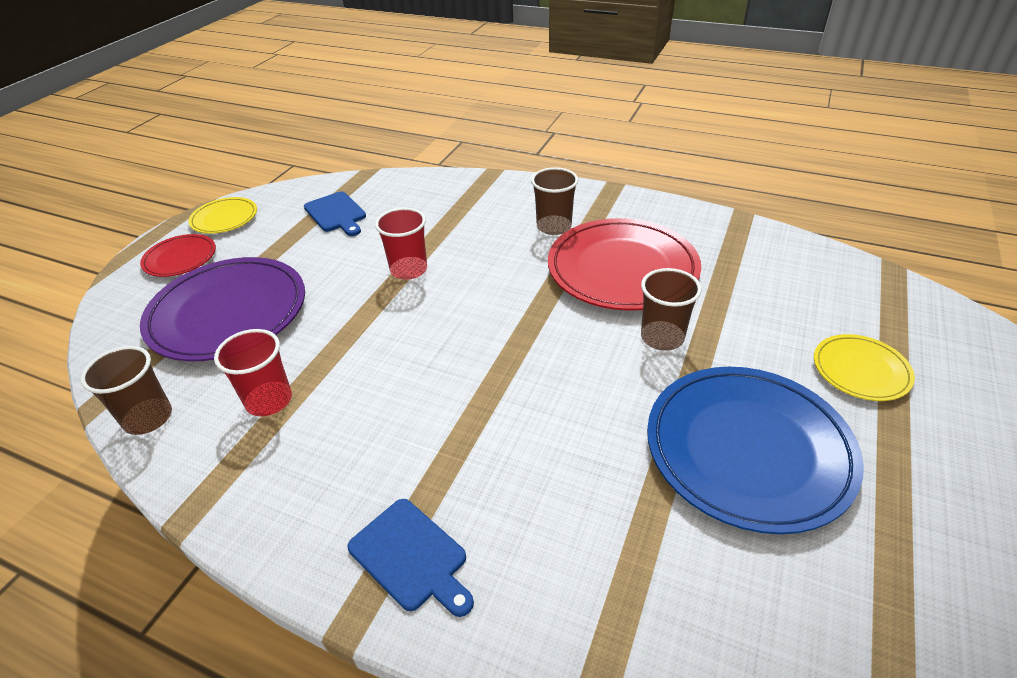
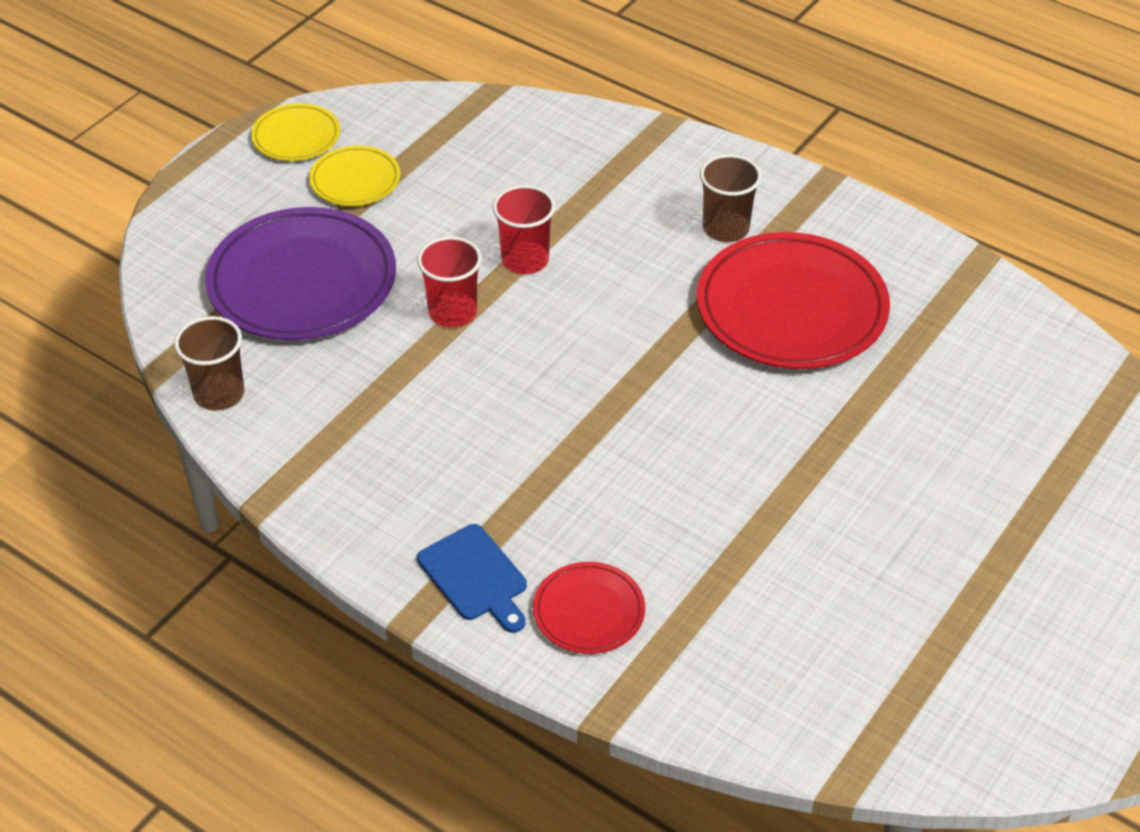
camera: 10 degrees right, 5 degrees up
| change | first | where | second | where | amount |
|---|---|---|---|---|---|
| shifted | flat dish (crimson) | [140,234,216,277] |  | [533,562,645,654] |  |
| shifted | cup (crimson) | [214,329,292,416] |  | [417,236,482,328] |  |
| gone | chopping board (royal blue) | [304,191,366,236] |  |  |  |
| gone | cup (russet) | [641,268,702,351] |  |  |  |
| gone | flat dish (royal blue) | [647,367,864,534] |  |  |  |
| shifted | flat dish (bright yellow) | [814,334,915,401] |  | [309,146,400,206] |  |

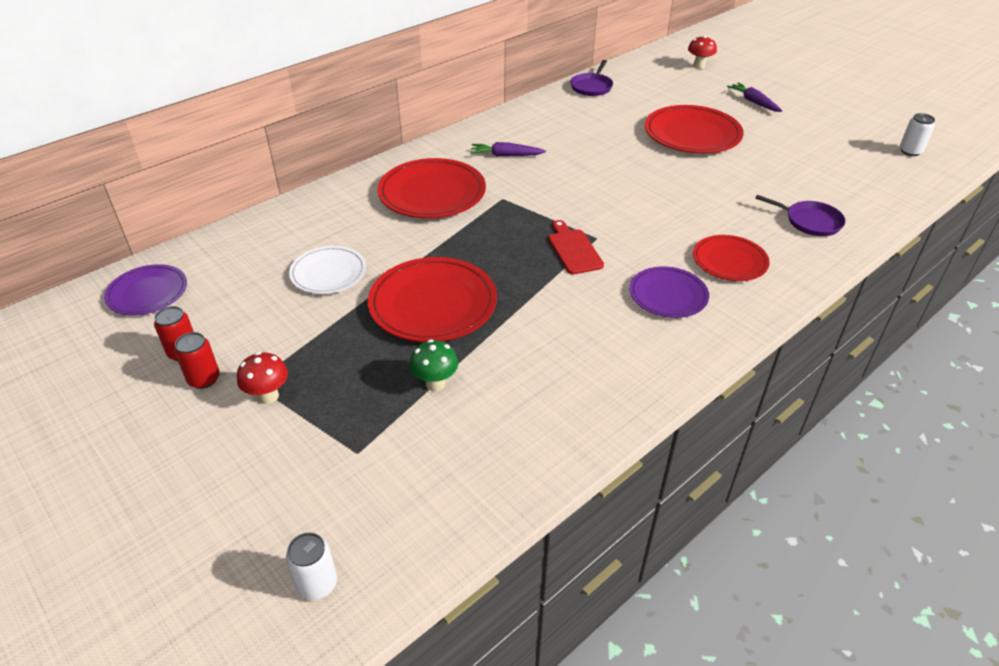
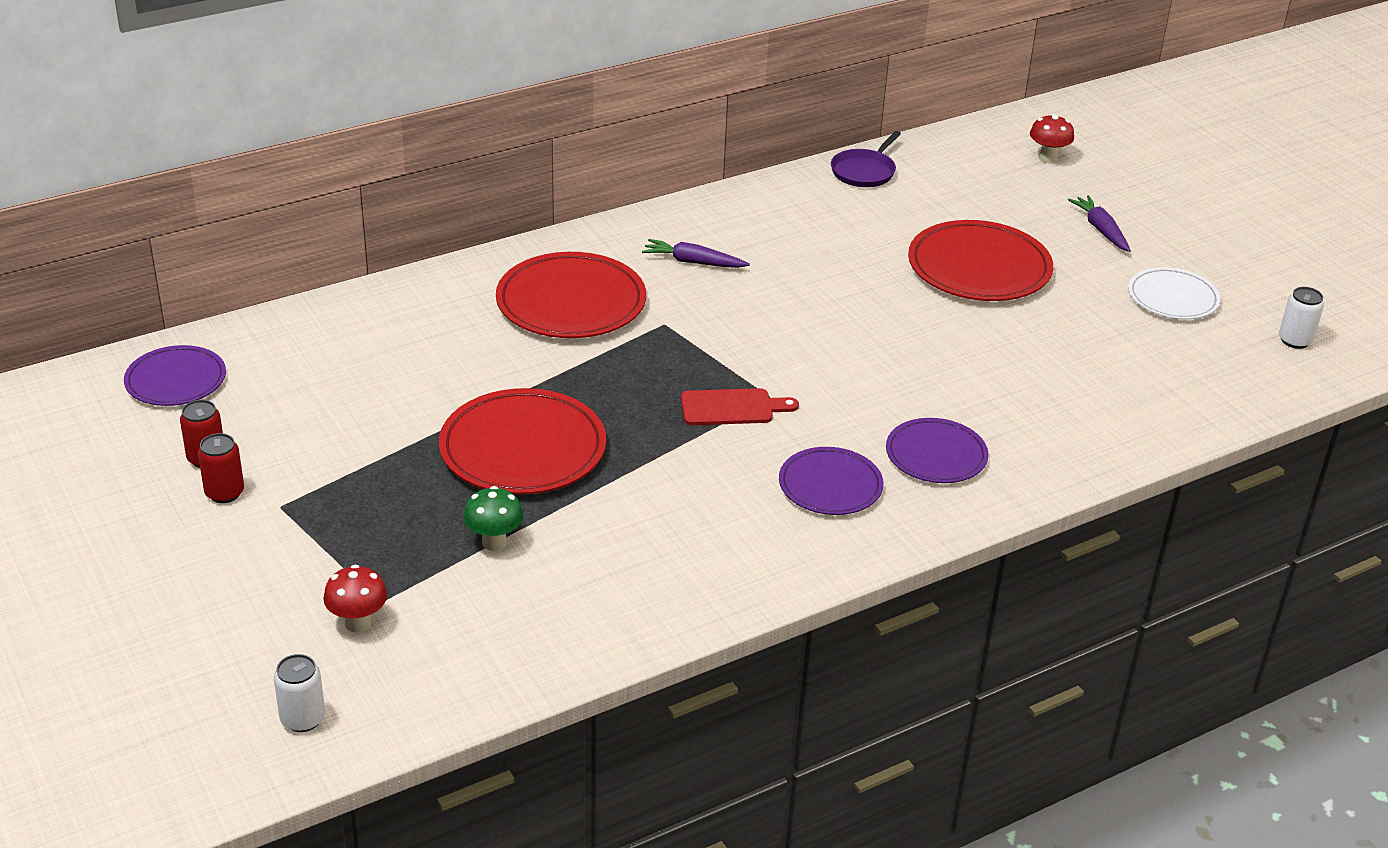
camera: 10 degrees right, 5 degrees down
| change | first | where | second | where | amount |
|---|---|---|---|---|---|
| shifted | toadstool (crimson) | [237,352,288,404] |  | [323,565,387,633] |  |
| shifted | flat dish (snow-white) | [289,246,366,294] |  | [1128,267,1221,319] |  |
| rotated | chopping board (crimson) | [548,220,604,275] |  | [681,388,799,425] | 90 degrees clockwise |
| repainted | flat dish (crimson) | [693,235,770,281] | flat dish (violet) | [886,418,988,483] |  |
| gone | pan (violet) | [755,195,846,236] |  |  |  |

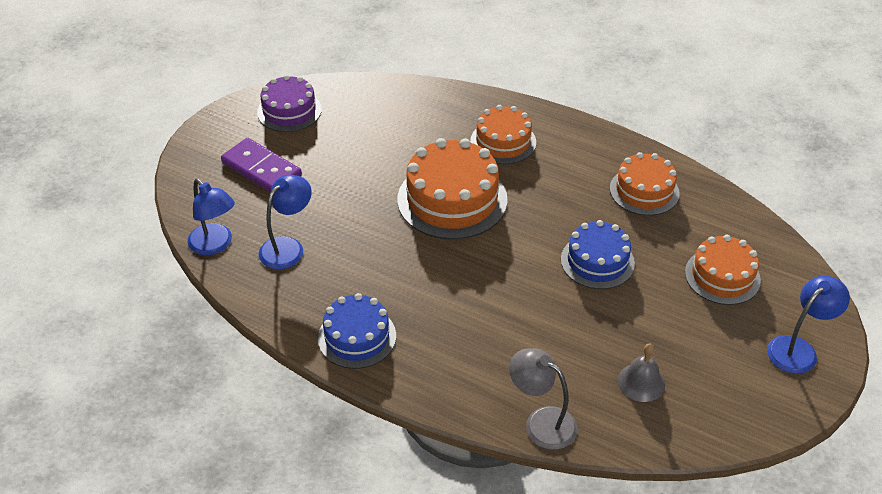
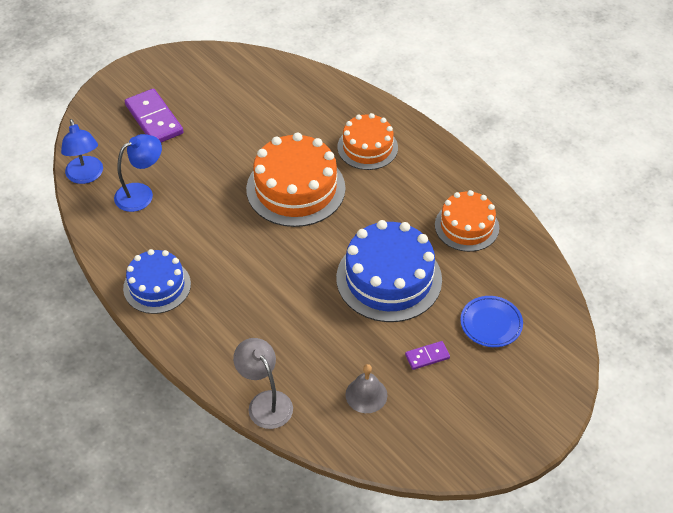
camera: 20 degrees right, 5 degrees up
| change | first | where | second | where | amount |
|---|---|---|---|---|---|
| gone | cake (violet) | [257,75,322,132] |  |  |  |
| scaled | cake (royal blue) | [561,220,635,289] |  | [336,220,442,322] | x1.58 |
| swapped | cake (orange) | [685,235,761,305] | flat dish (royal blue) | [460,296,523,347] |  |
| gone | desk lamp (royal blue) | [767,275,850,374] |  |  |  |
| new |  |  | domino piece (violet) | [405,341,450,370] |  |

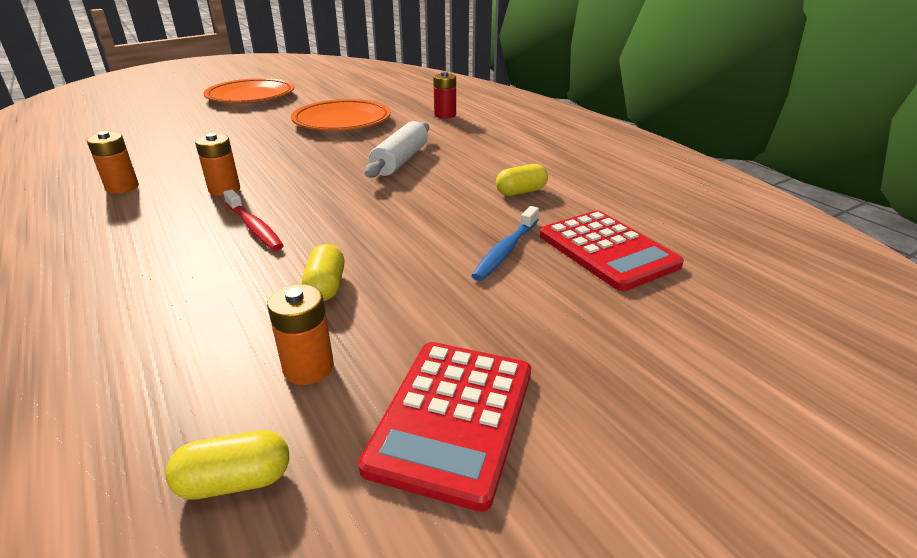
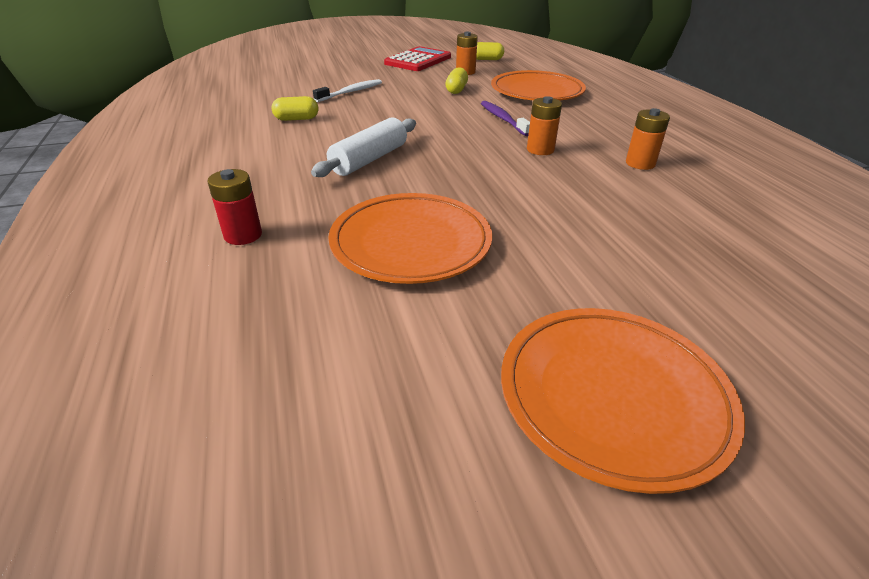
camera: 165 degrees left, 5 degrees up
| change | first | where | second | where | amount |
|---|---|---|---|---|---|
| repainted | toothbrush (crimson) | [223,189,284,251] | toothbrush (violet) | [481,101,530,136] |  |
| repainted | toothbrush (royal blue) | [471,206,539,281] | toothbrush (snow-white) | [313,79,382,102] |  |
| gone | pocket calculator (crimson) | [540,210,684,291] |  |  |  |
| new |  |  | flat dish (orange) | [491,70,586,101] |  |

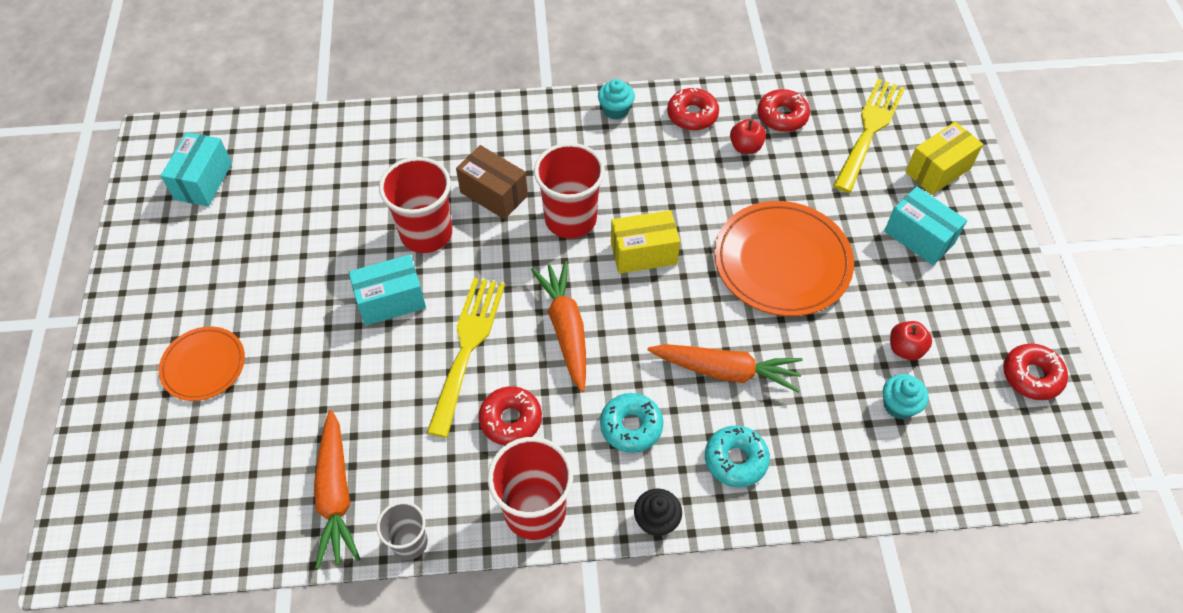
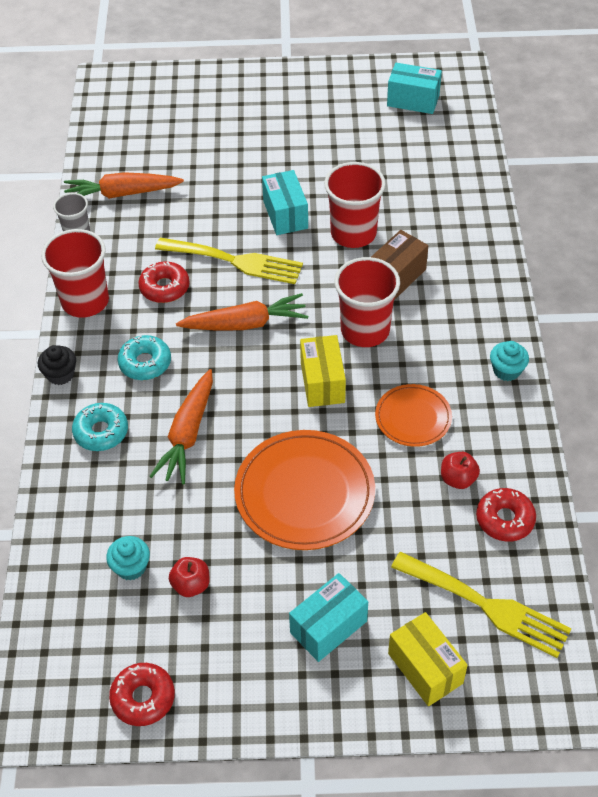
camera: 95 degrees right, 5 degrees down
| change | first | where | second | where | amount |
|---|---|---|---|---|---|
| shifted | flat dish (orange) | [159,326,245,401] |  | [375,384,452,447] |  |
| gone | donut (crimson) | [667,88,719,131] |  |  |  |

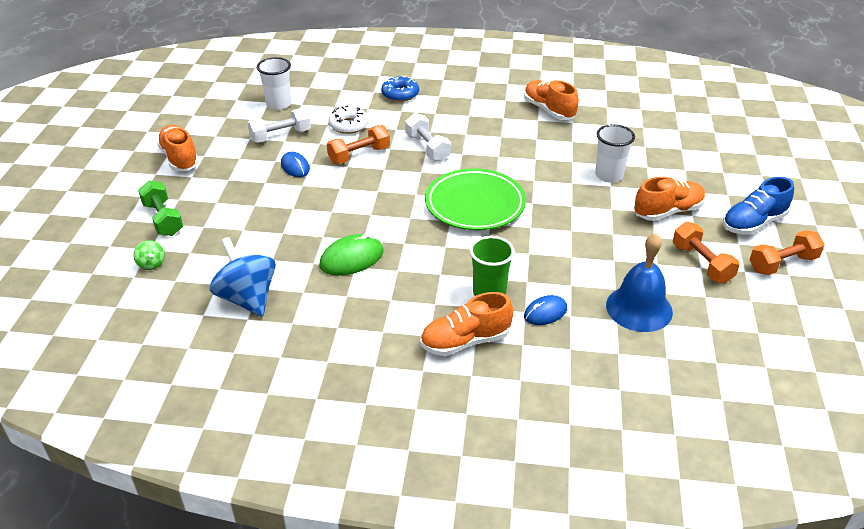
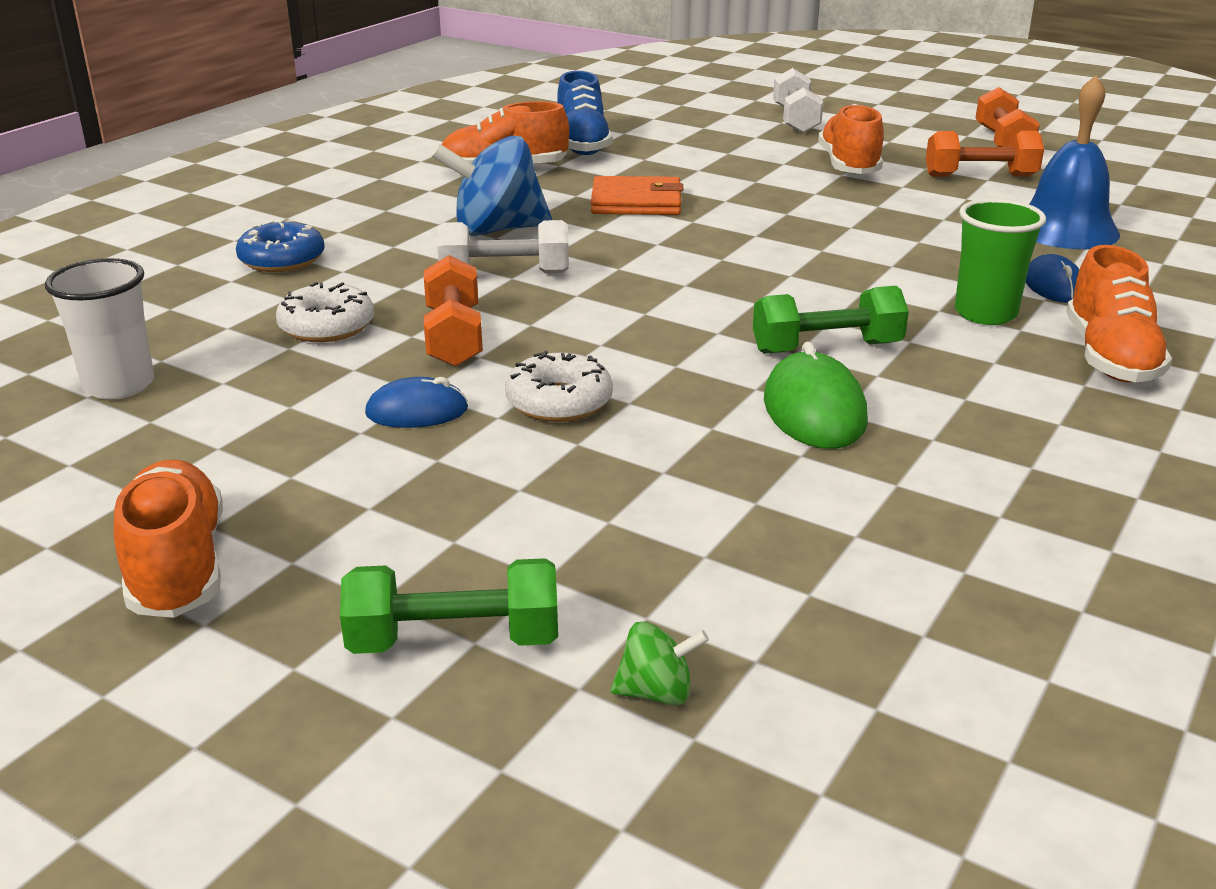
camera: 65 degrees left, 10 degrees down
| change | first | where | second | where | amount |
|---|---|---|---|---|---|
| rotated | shoe (orange) | [156,125,199,171] |  | [114,460,223,618] | 75 degrees clockwise |
| shifted | toy top (royal blue) | [210,237,276,317] |  | [431,136,552,236] |  |
| shifted | hand weight (snow-white) | [248,108,311,143] |  | [773,68,823,133] |  |
| gone | flat dish (emerald) | [425,168,526,230] |  |  |  |
| gone | cup (snow-white) | [595,124,635,183] |  |  |  |
| shifted | shoe (royal blue) | [723,177,794,235] |  | [557,71,613,155] |  |
| new |  |  | donut (snow-white) | [505,351,613,422] |  |
| new |  |  | card wallet (orange) | [591,176,683,215] |  |
| new |  |  | hand weight (emerald) | [753,286,909,354] |  |

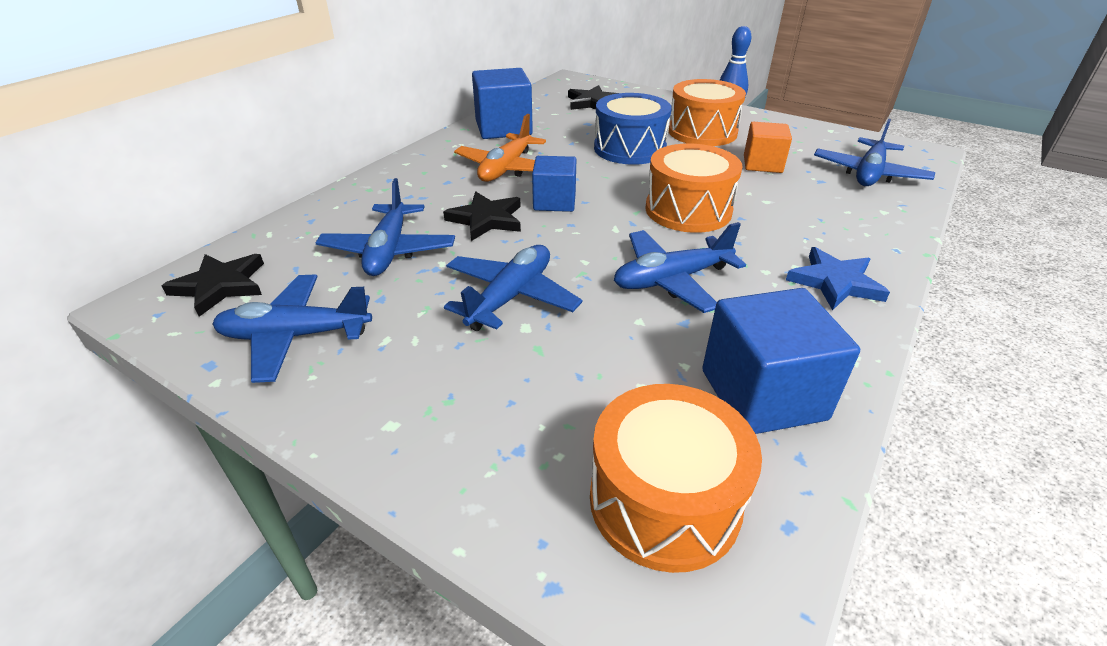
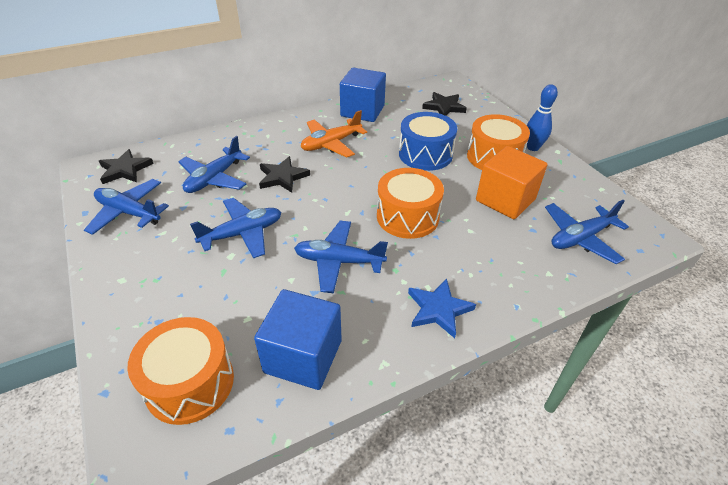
camera: 30 degrees right, 5 degrees up
| change | first | where | second | where | amount |
|---|---|---|---|---|---|
| gone | block (royal blue) | [532,156,576,212] |  |  |  |
| scaled | block (orange) | [744,122,792,173] |  | [476,146,547,219] | x1.55 |

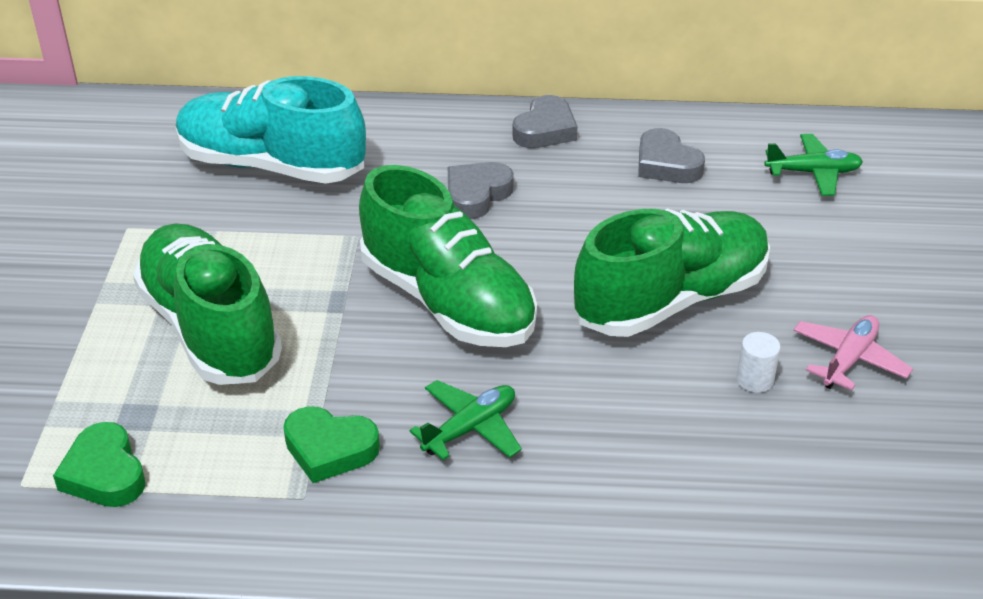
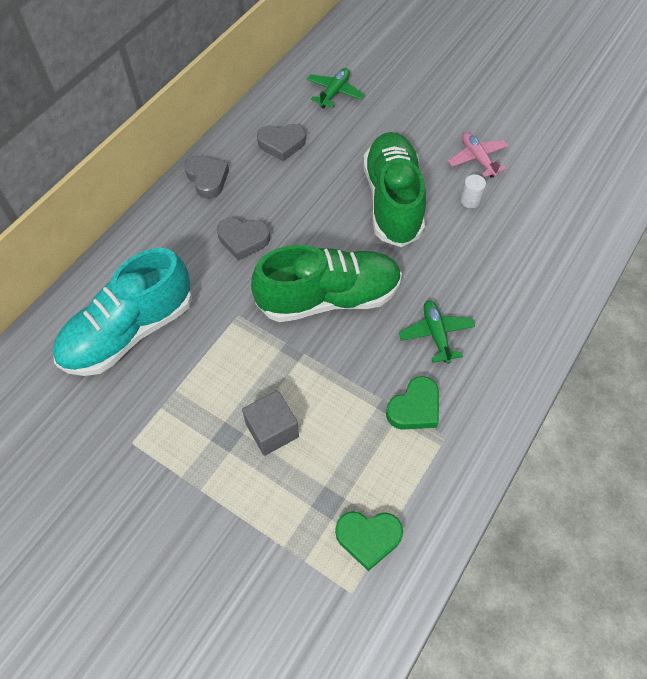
camera: 60 degrees left, 20 degrees up
| change | first | where | second | where | amount |
|---|---|---|---|---|---|
| swapped | shoe (emerald) | [133,223,282,385] | block (ash-grey) | [242,390,299,456] |  |
| rotated | love heart (ash-grey) | [448,162,514,219] |  | [217,217,270,261] | 60 degrees counterclockwise |

